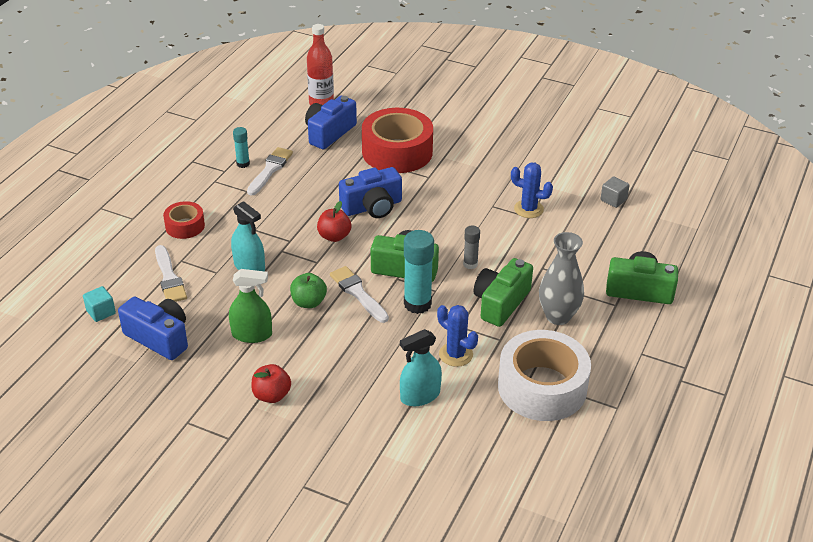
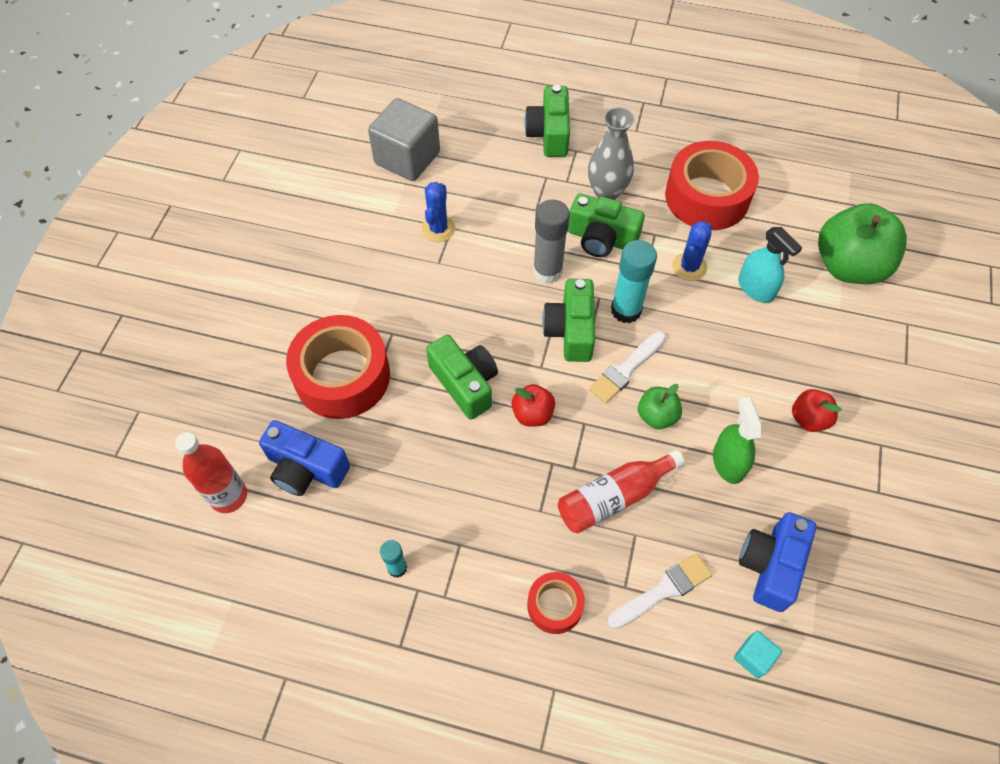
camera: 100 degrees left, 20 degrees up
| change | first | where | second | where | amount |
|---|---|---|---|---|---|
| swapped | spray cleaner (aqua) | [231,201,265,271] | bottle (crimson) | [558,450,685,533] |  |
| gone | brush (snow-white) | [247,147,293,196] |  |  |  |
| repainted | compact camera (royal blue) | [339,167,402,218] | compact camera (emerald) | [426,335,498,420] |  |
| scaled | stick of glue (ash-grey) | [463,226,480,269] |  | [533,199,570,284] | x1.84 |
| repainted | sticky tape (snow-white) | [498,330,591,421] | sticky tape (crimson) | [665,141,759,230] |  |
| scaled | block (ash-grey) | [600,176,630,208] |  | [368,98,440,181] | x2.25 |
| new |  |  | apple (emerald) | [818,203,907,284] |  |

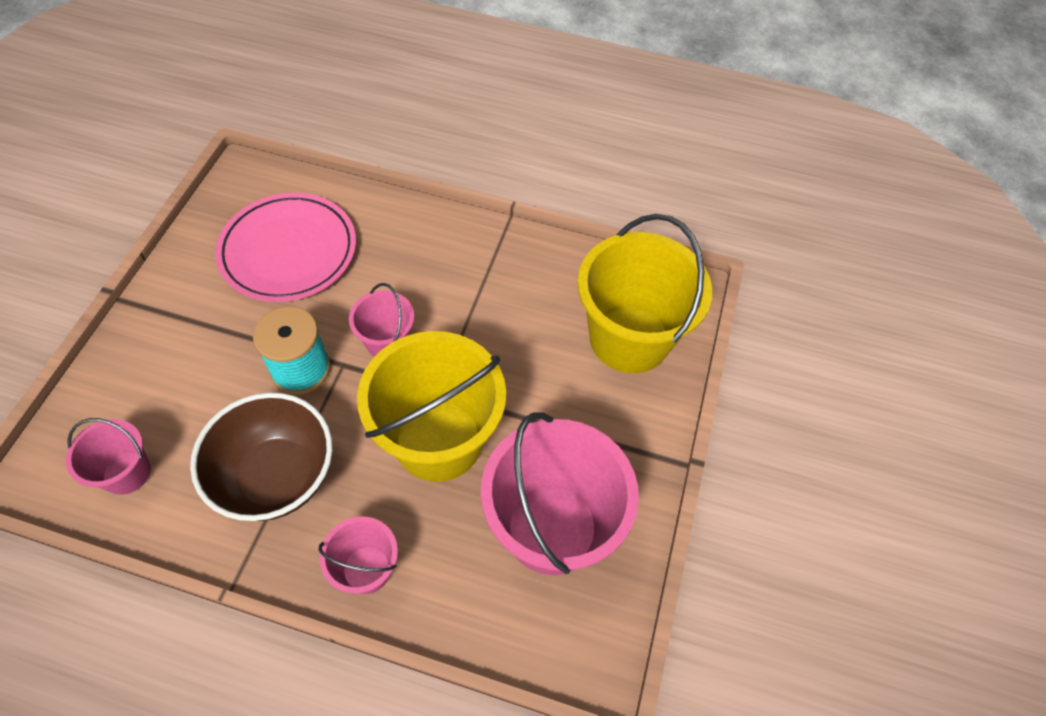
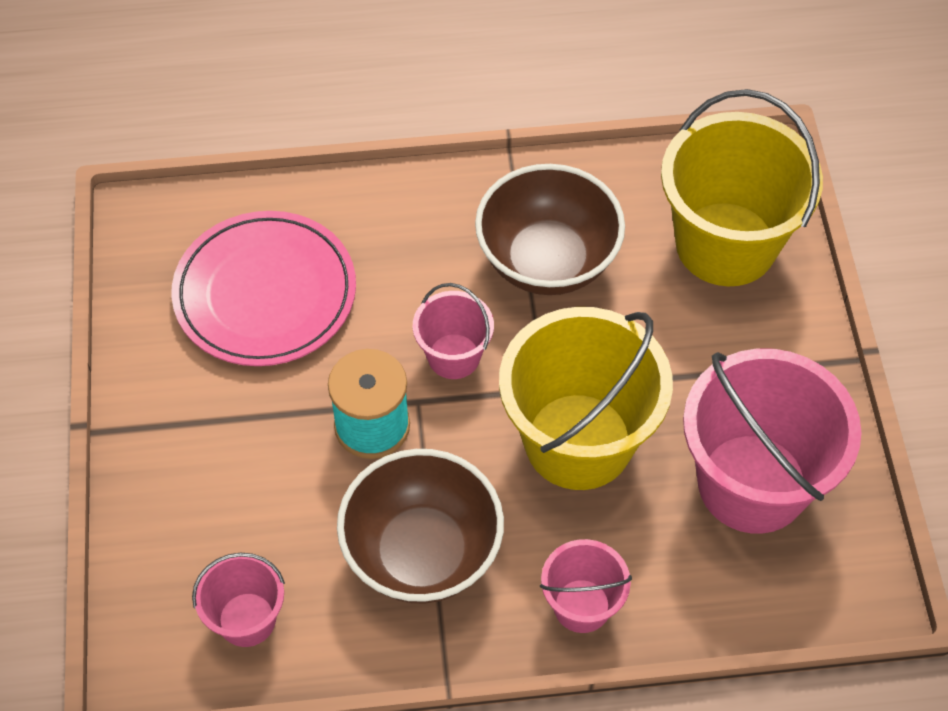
camera: 20 degrees left, 0 degrees up
| change | first | where | second | where | amount |
|---|---|---|---|---|---|
| new |  |  | bowl (russet) | [475,164,625,295] |  |

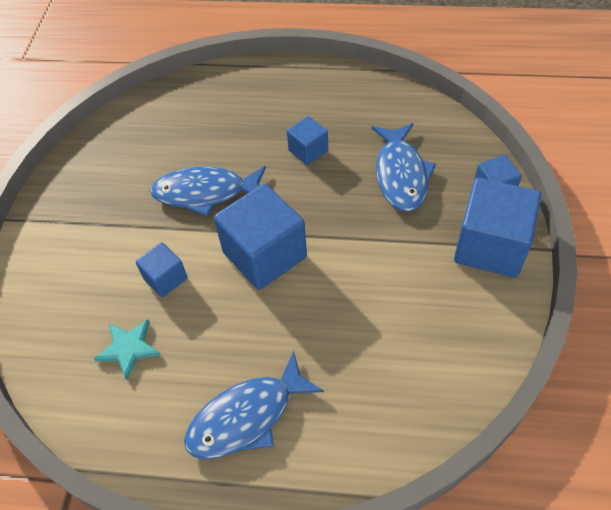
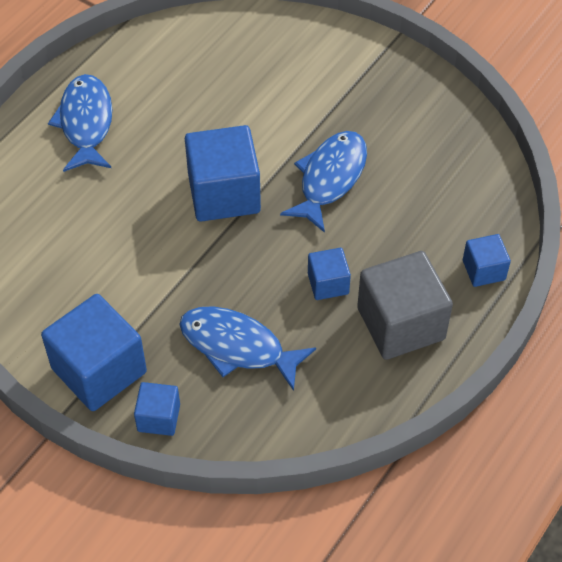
camera: 115 degrees right, 0 degrees up
| change | first | where | second | where | amount |
|---|---|---|---|---|---|
| gone | five-pointed star (aqua) | [94,320,161,380] |  |  |  |
| shifted | block (royal blue) | [135,242,188,297] |  | [463,234,511,287] |  |
| new |  |  | block (ash-grey) | [357,251,453,360] |  |

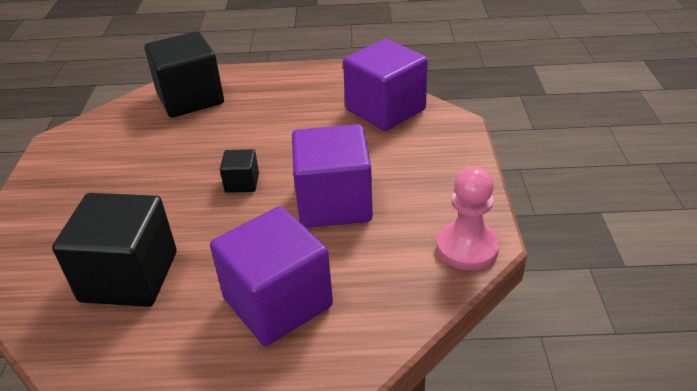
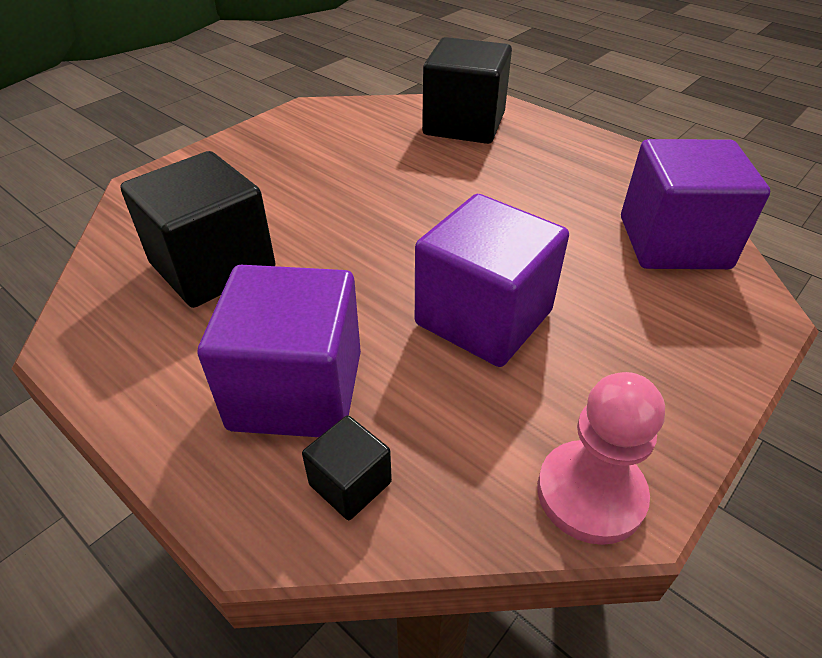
camera: 40 degrees right, 5 degrees up
| change | first | where | second | where | amount |
|---|---|---|---|---|---|
| shifted | block (jet-black) | [220,149,259,193] |  | [302,415,392,520] |  |

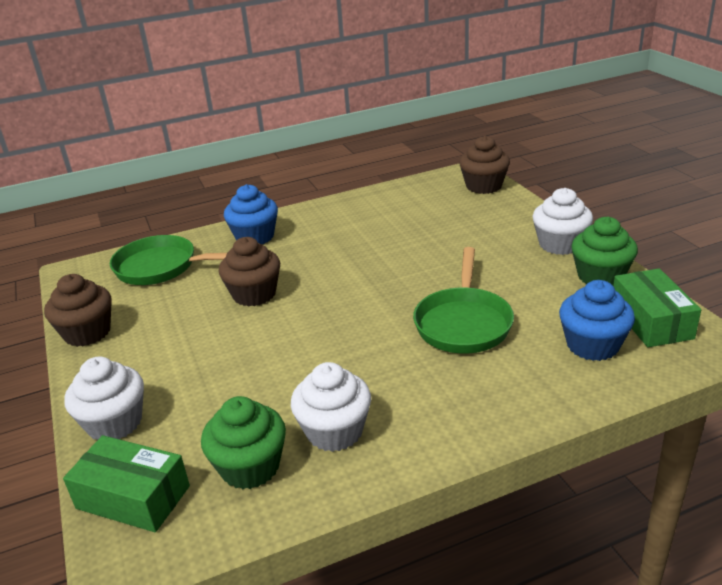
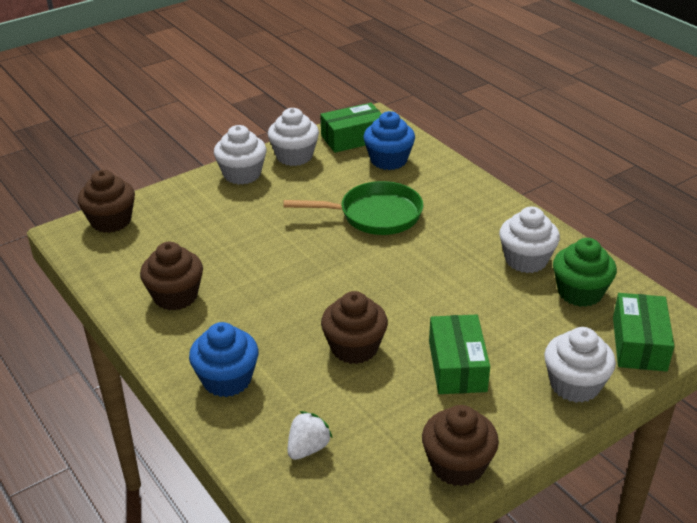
camera: 105 degrees left, 5 degrees up
| change | first | where | second | where | amount |
|---|---|---|---|---|---|
| swapped | pan (emerald) | [110,235,227,285] | strawberry (snow-white) | [287,411,333,460] |  |
| repainted | fairy cake (emerald) | [571,217,638,285] | fairy cake (snow-white) | [268,108,319,166] |  |
| new |  |  | fairy cake (russet) | [140,242,203,311] |  |
| new |  |  | package (emerald) | [429,315,490,394] |  |

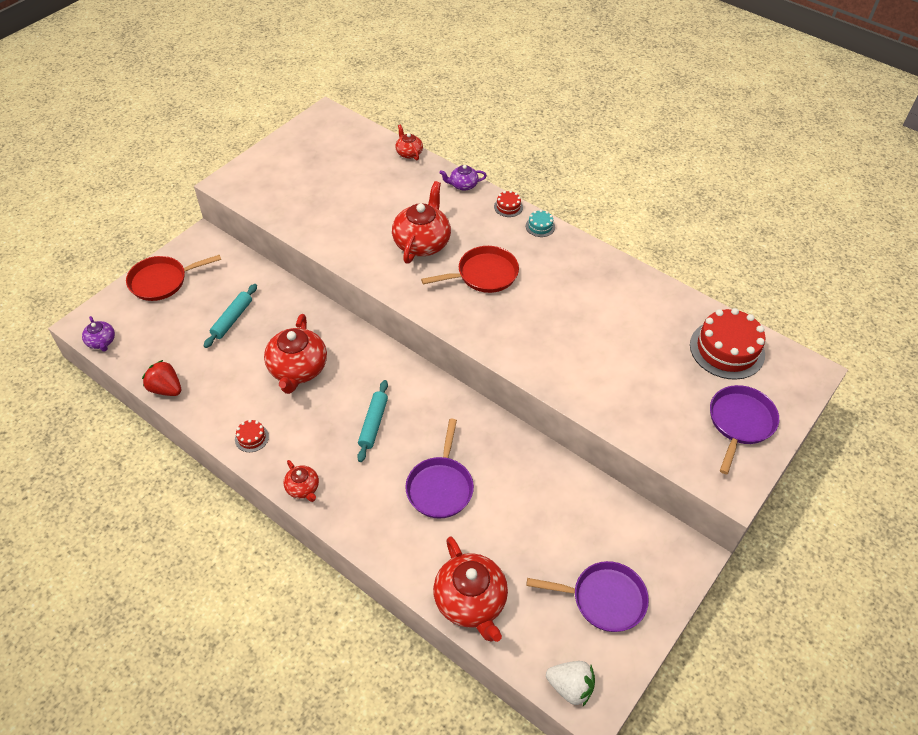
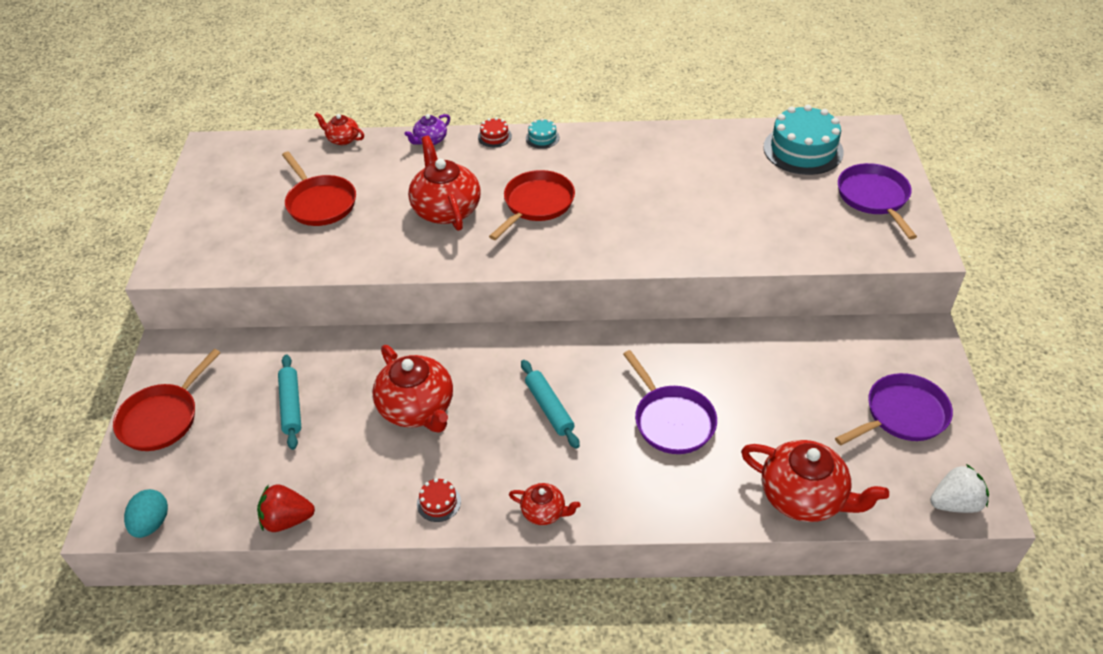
camera: 35 degrees left, 5 degrees down
| change | first | where | second | where | amount |
|---|---|---|---|---|---|
| swapped | tea pot (violet) | [82,316,115,352] | toy egg (aqua) | [124,489,168,538] |  |
| repainted | cake (crimson) | [690,308,766,380] | cake (aqua) | [763,105,844,175] |  |
| new |  |  | pan (crimson) | [282,151,356,226] |  |

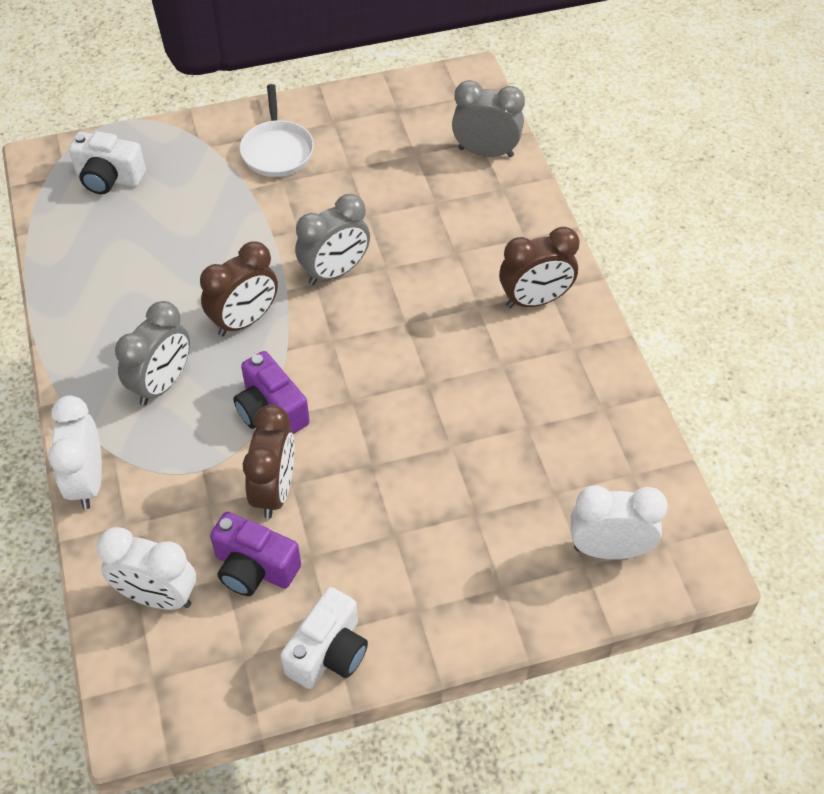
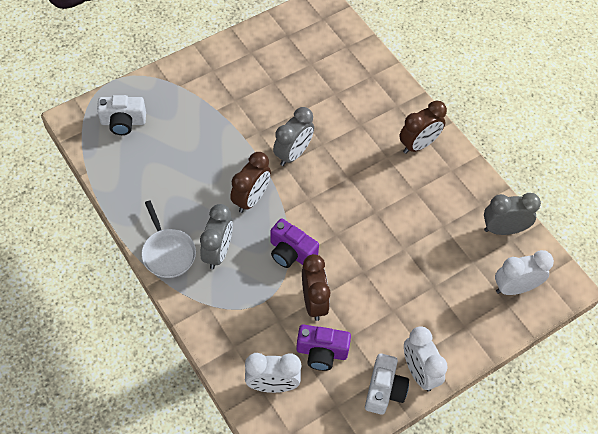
camera: 20 degrees left, 5 degrees up
| change | first | where | second | where | amount |
|---|---|---|---|---|---|
| shifted | clock (snow-white) | [48,395,102,509] |  | [404,327,448,391] |  |
| shifted | pan (snow-white) | [240,84,314,177] |  | [141,200,196,278] |  |
| shifted | clock (ash-grey) | [452,80,525,157] |  | [484,193,541,235] |  |

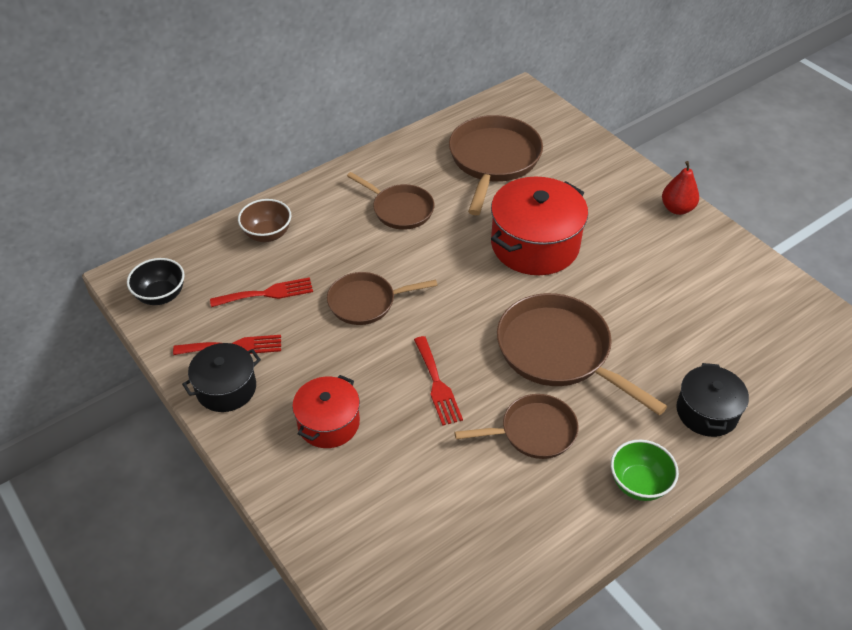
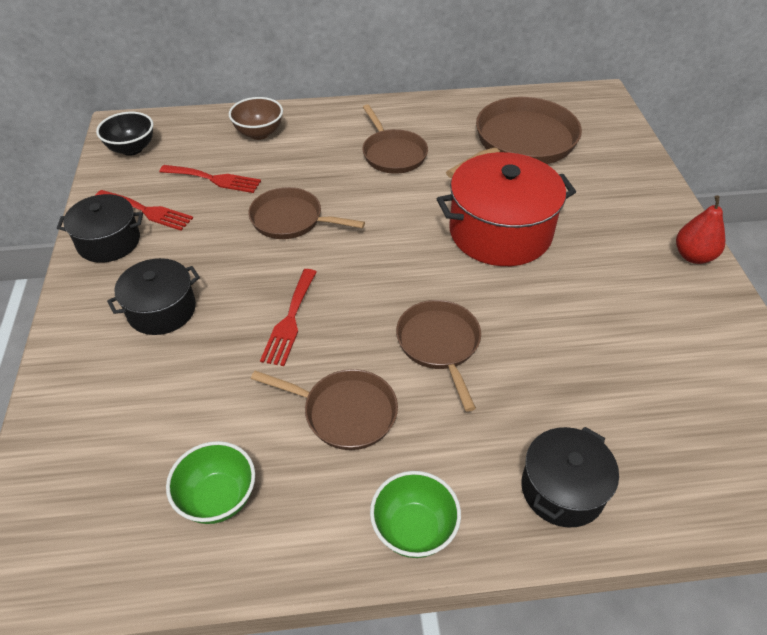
camera: 30 degrees right, 0 degrees up
| change | first | where | second | where | amount |
|---|---|---|---|---|---|
| repainted | pot (crimson) | [292,375,360,448] | pot (jet-black) | [107,258,200,335] |  |
| scaled | pan (russet) | [497,293,668,415] |  | [396,300,481,412] | x0.61 |
| new |  |  | bowl (emerald) | [166,441,255,524] |  |

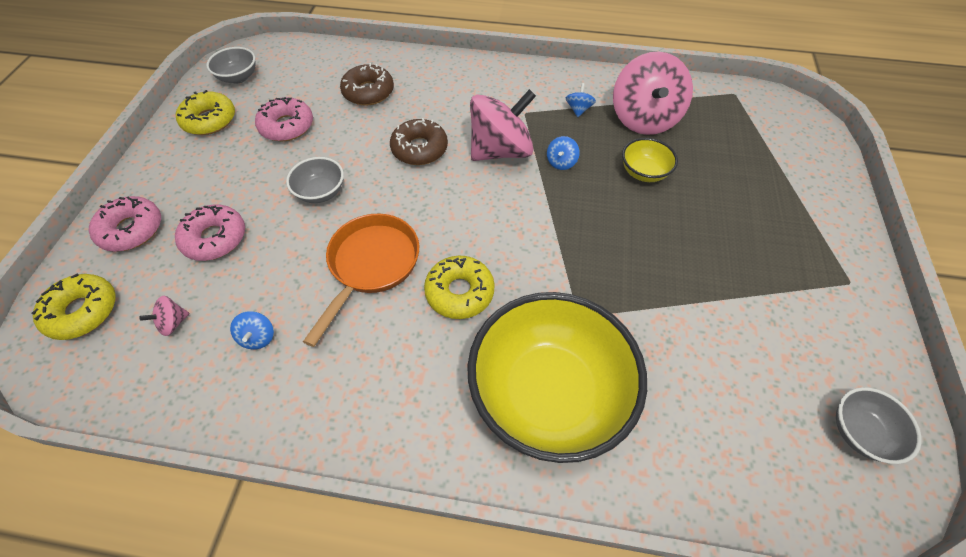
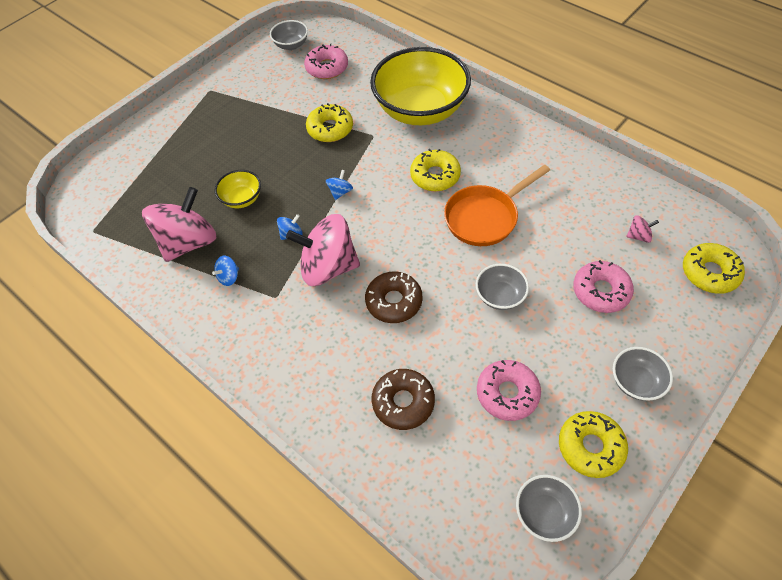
camera: 145 degrees left, 0 degrees up
| change | first | where | second | where | amount |
|---|---|---|---|---|---|
| shifted | donut (pink) | [89,196,161,252] |  | [304,44,348,79] |  |
| shifted | toy top (royal blue) | [230,311,274,350] |  | [326,170,353,200] |  |
| new |  |  | donut (bright yellow) | [306,103,353,142] |  |
| new |  |  | bowl (ash-grey) | [613,347,673,401] |  |

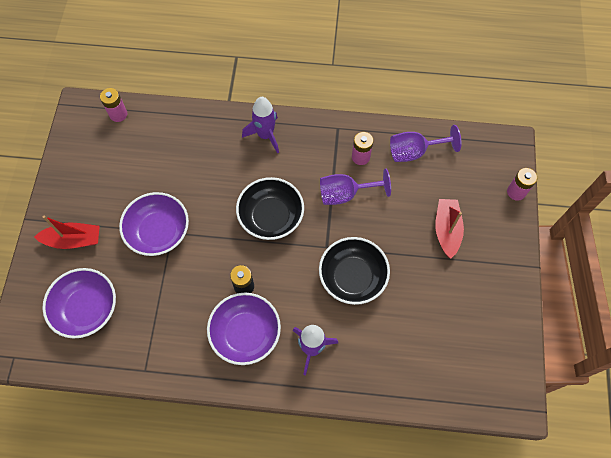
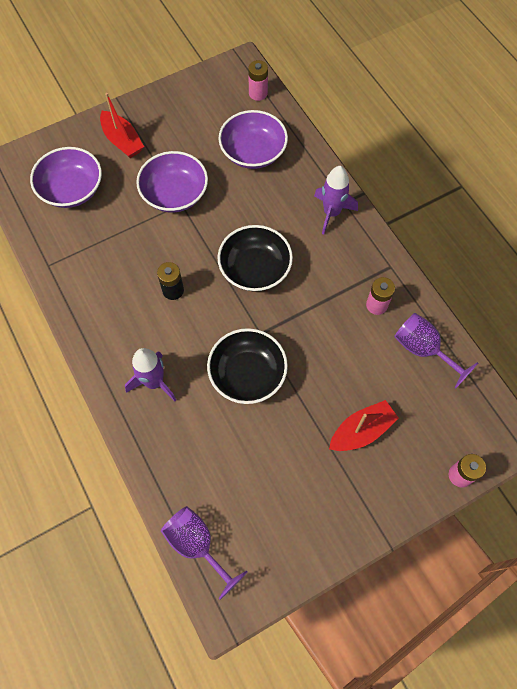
camera: 55 degrees right, 0 degrees up
| change | first | where | second | where | amount |
|---|---|---|---|---|---|
| shifted | bowl (violet) | [207,292,281,365] |  | [218,110,288,169] |  |
| shifted | wine glass (violet) | [320,169,391,205] |  | [161,506,247,600] |  |

